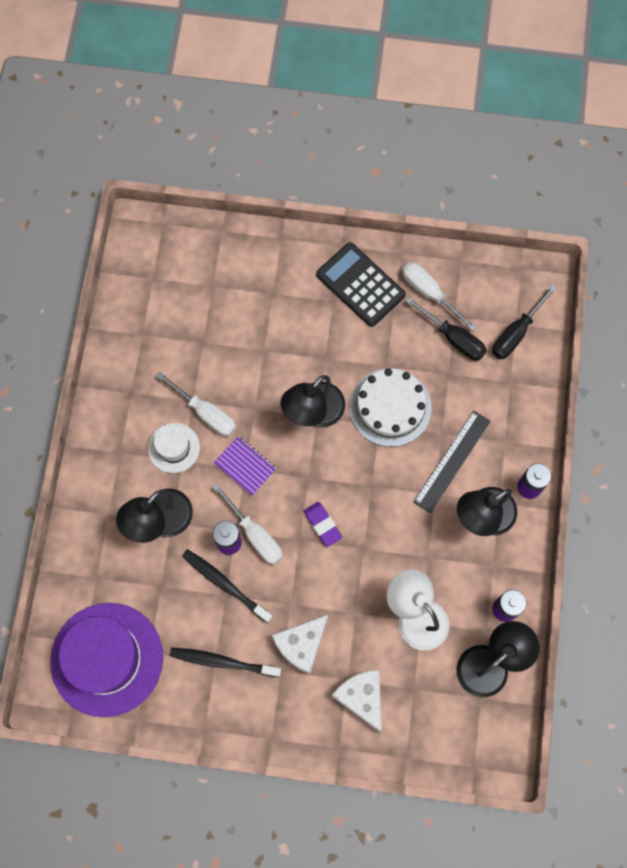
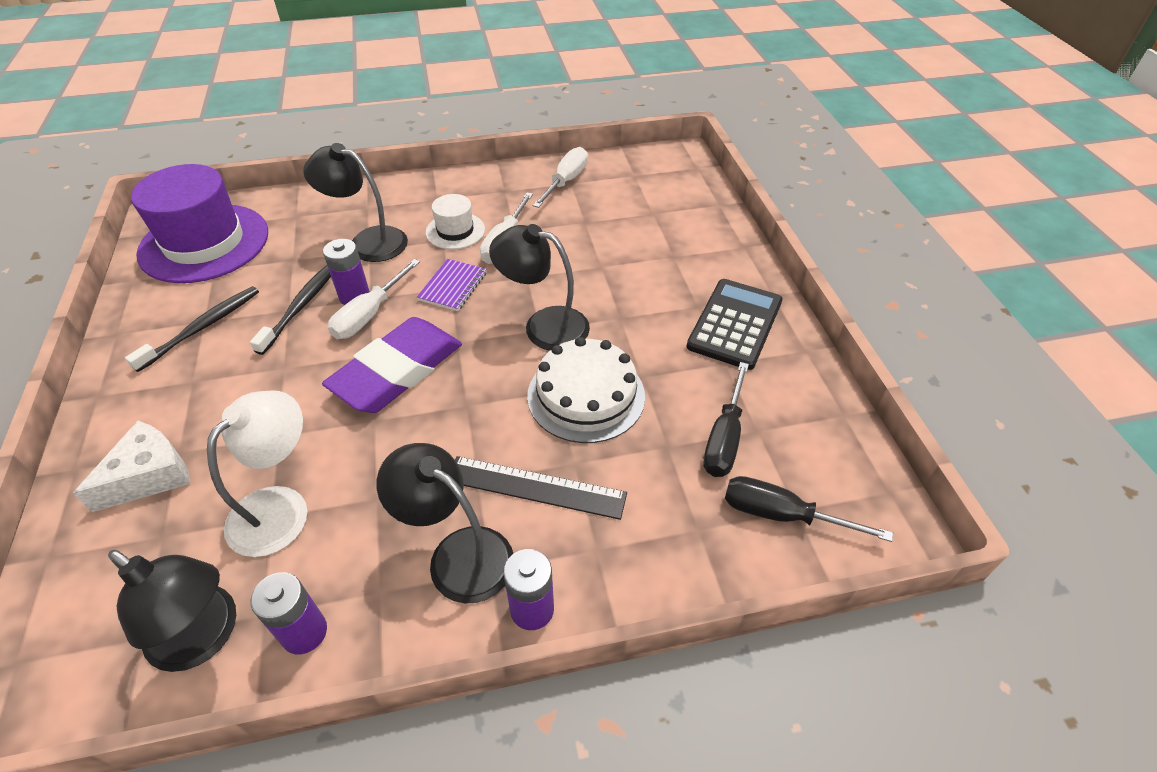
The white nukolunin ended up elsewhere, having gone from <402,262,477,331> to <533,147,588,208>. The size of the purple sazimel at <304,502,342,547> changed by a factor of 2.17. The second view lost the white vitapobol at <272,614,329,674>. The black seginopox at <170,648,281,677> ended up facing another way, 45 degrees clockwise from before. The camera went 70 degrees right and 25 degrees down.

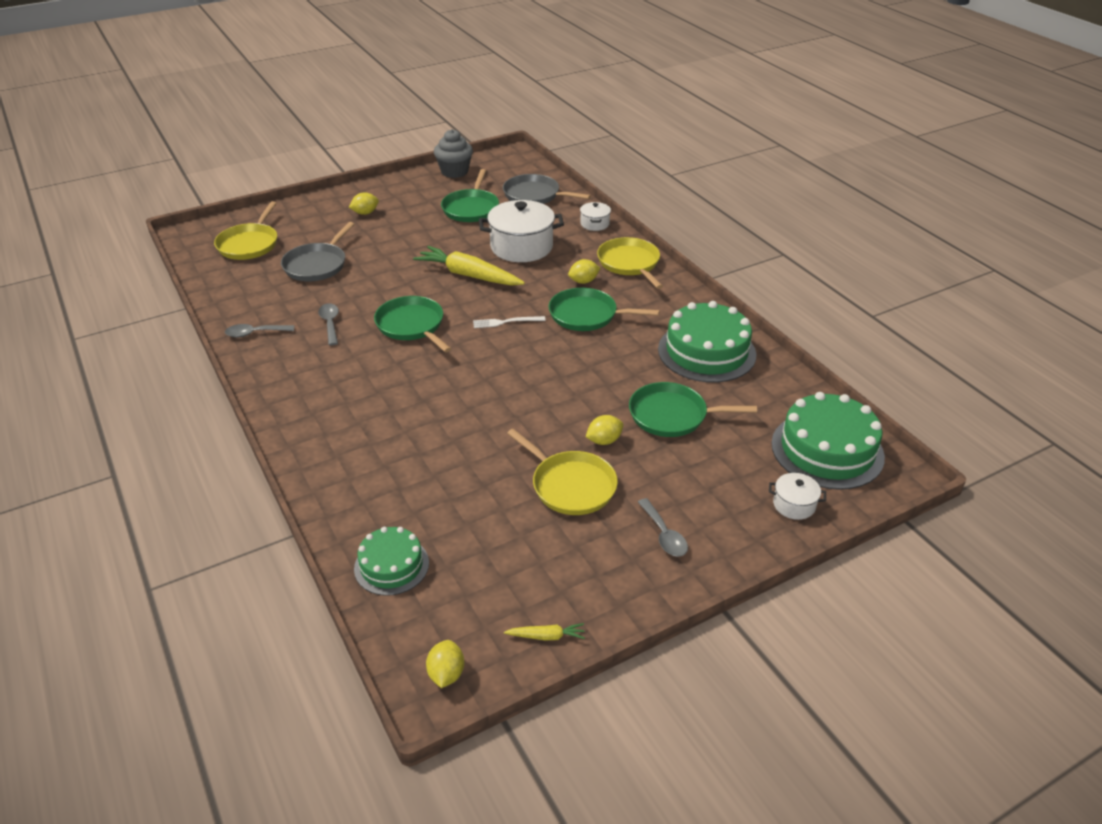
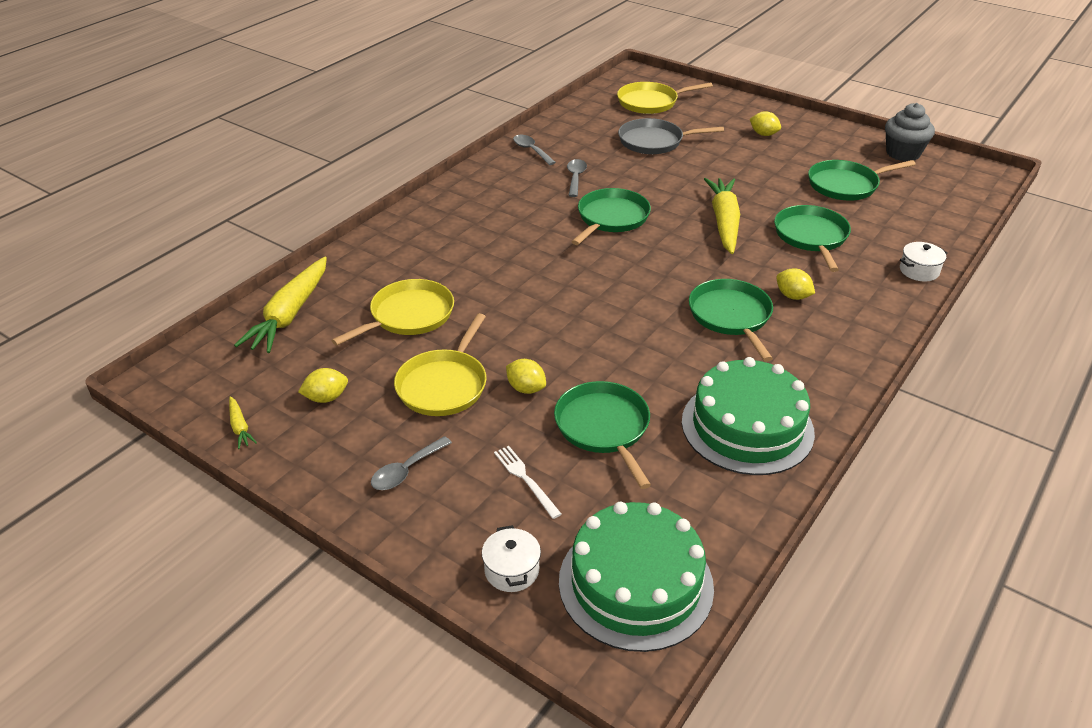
The second view lost the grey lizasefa at <503,174,591,204>. Where the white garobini stood at <479,200,564,262>, the green lizasefa came to stand at <774,205,851,272>. The yellow lizasefa ended up elsewhere, having gone from <597,237,663,289> to <331,279,454,346>. The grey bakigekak at <318,303,339,345> ended up facing another way, 45 degrees counterclockwise from before. The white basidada ended up elsewhere, having gone from <473,316,546,328> to <494,446,561,519>. Where the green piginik stood at <354,527,429,596>, the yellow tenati came to stand at <234,257,327,353>. The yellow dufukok ended up elsewhere, having gone from <426,640,464,688> to <298,368,348,403>. The camera went 65 degrees right and 0 degrees up.

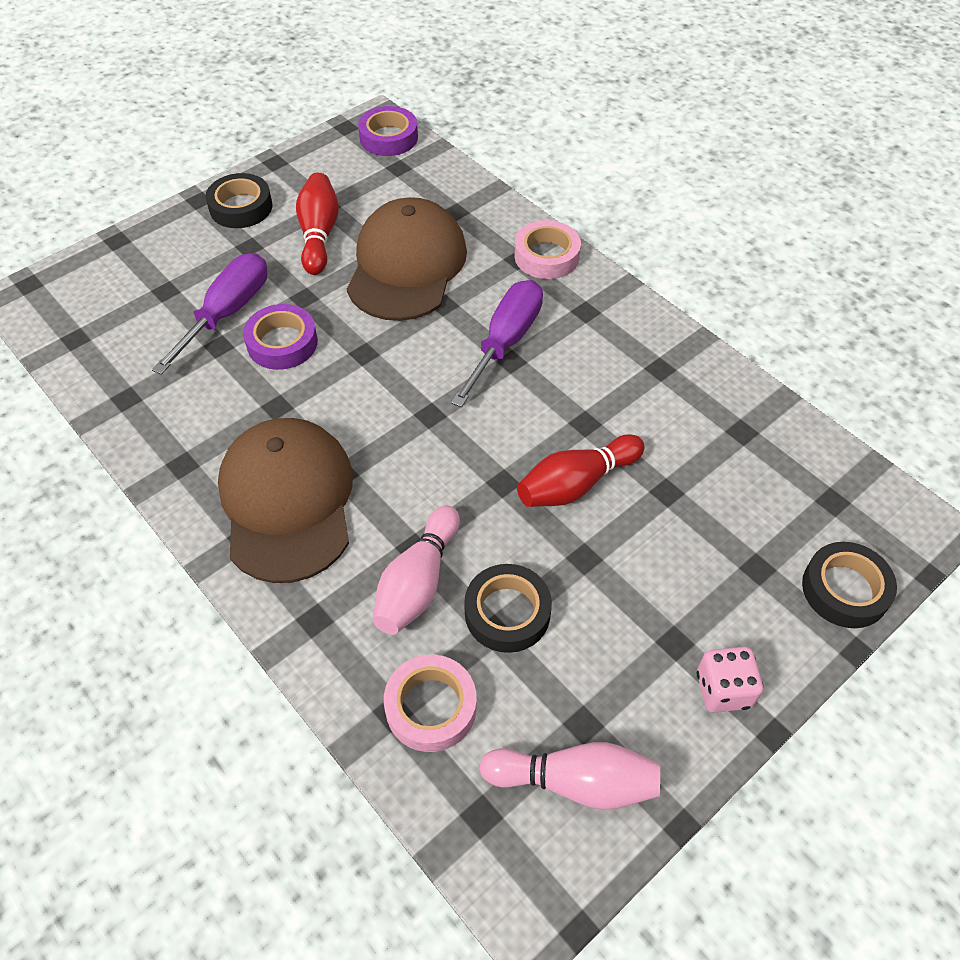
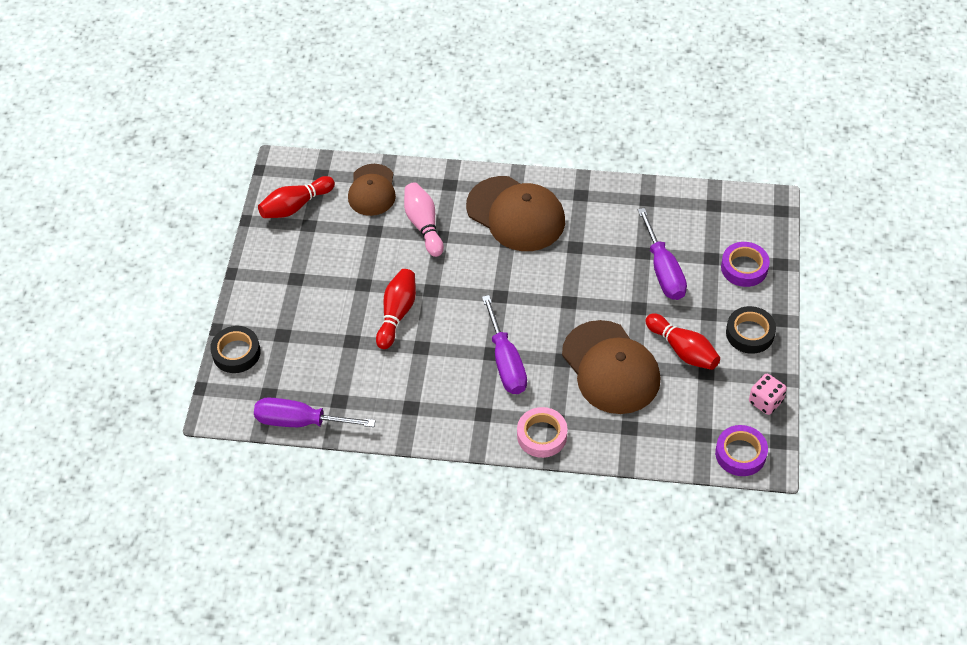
The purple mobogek ended up elsewhere, having gone from <243,304,318,370> to <721,242,770,287>. The second view lost the black mobogek at <464,564,552,653>. The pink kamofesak ended up elsewhere, having gone from <697,647,763,712> to <749,374,787,415>. Where the pink mobogek stood at <384,655,477,752>, the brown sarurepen came to stand at <348,164,396,216>. What was the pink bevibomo at <479,742,660,810> turned into the red bevibomo at <258,176,335,218>. The second view gained the purple nukolunin at <254,397,376,427>. The camera went 140 degrees right and 0 degrees up.

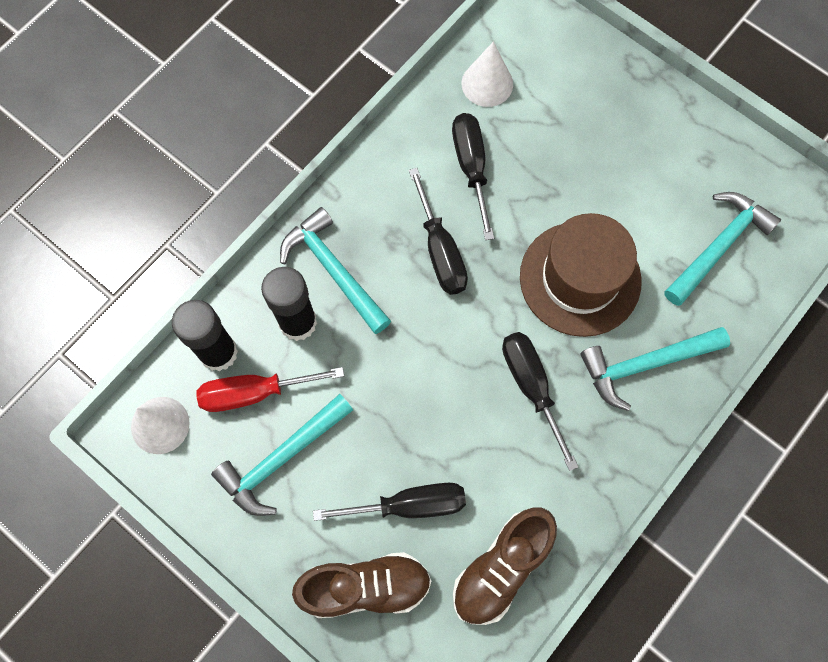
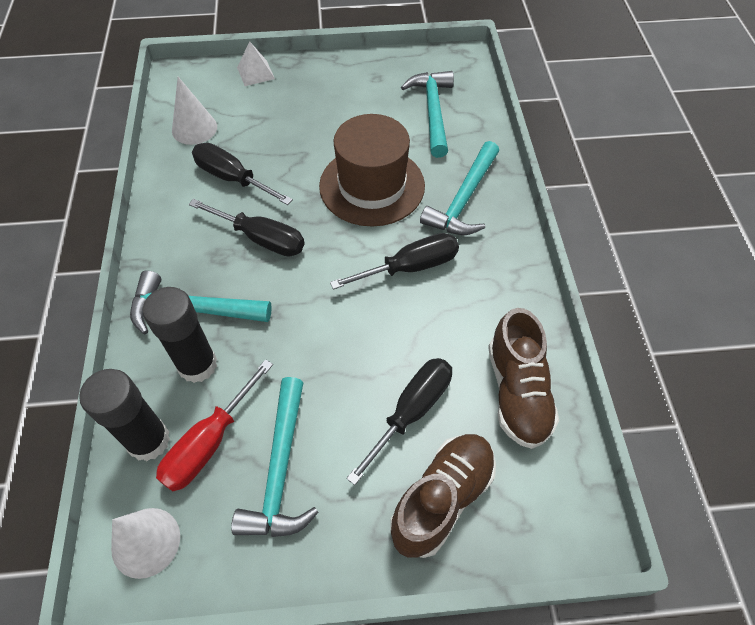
The black nukolunin at <502,332,578,471> ended up facing another way, 135 degrees clockwise from before. The second view gained the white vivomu at <237,42,275,86>. The camera went 45 degrees left and 15 degrees down.

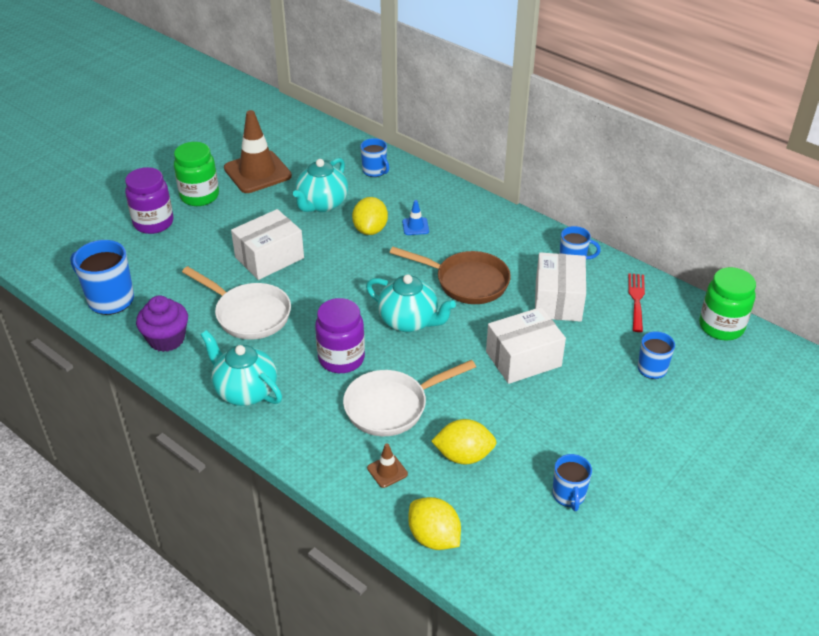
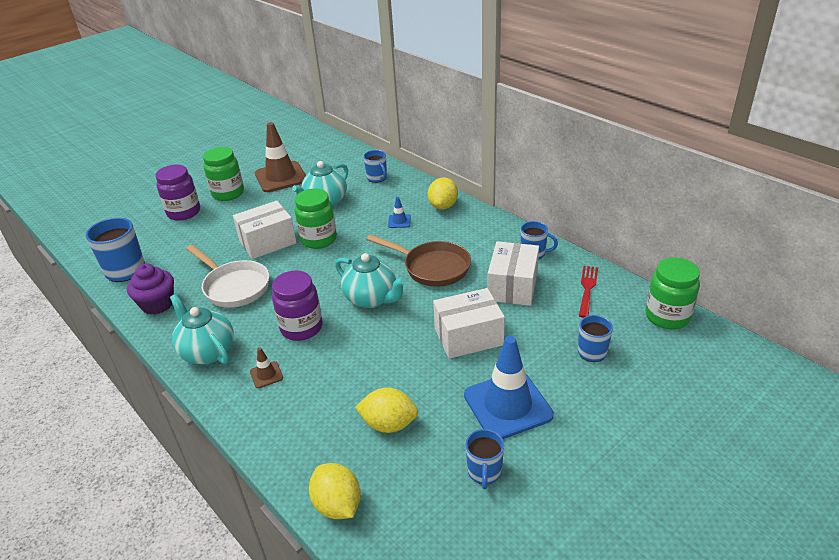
The yellow dufukok ended up elsewhere, having gone from <352,197,388,235> to <428,177,458,210>. The second view lost the white lizasefa at <343,360,476,436>. The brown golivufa ended up elsewhere, having gone from <367,443,408,488> to <250,348,283,388>. The second view gained the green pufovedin at <295,189,337,249>. The second view gained the blue golivufa at <464,336,554,439>. The camera went 10 degrees right and 5 degrees down.

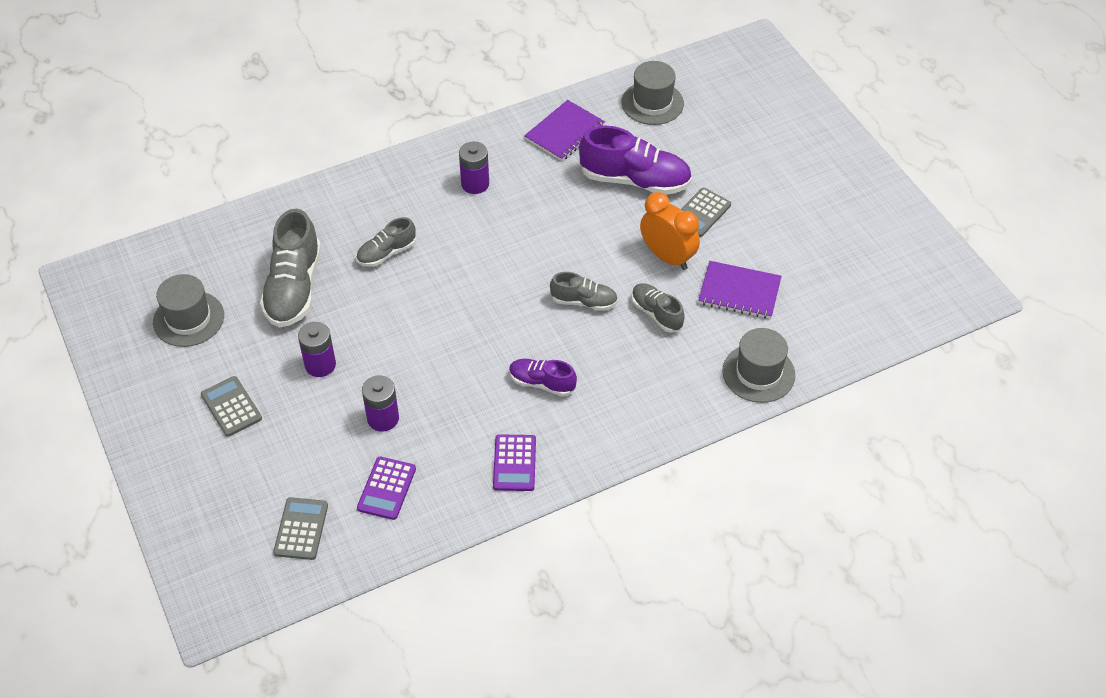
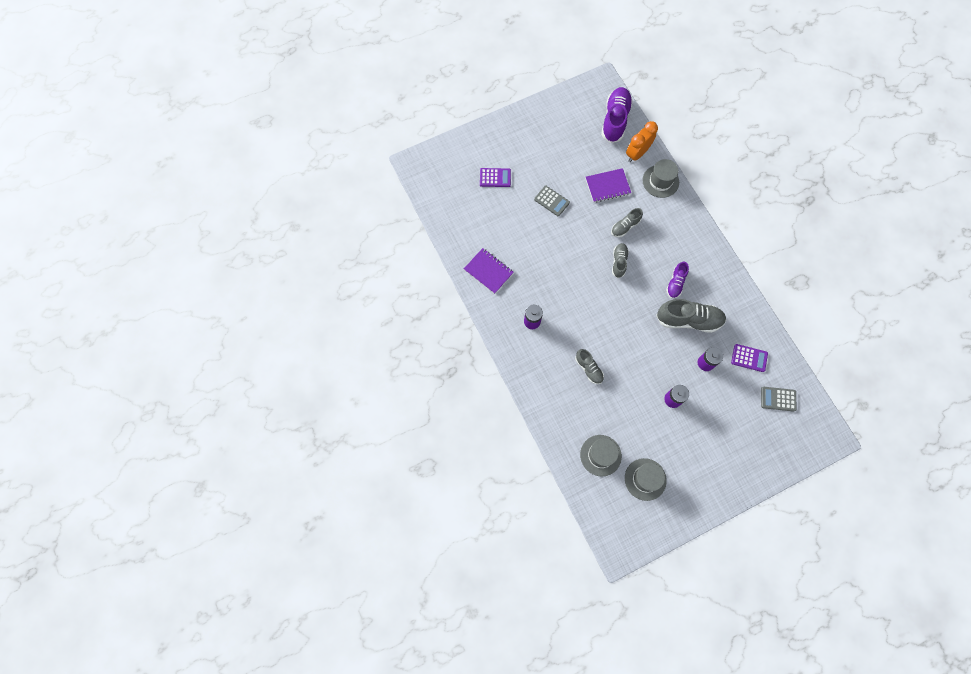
The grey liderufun ended up elsewhere, having gone from <621,61,684,125> to <580,435,622,477>. The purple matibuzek ended up elsewhere, having gone from <579,126,692,195> to <601,87,633,143>. The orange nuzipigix ended up elsewhere, having gone from <640,192,700,270> to <626,121,658,162>. The grey matibuzek ended up elsewhere, having gone from <260,209,321,328> to <656,299,726,333>. The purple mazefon at <698,261,782,319> ended up facing another way, 60 degrees clockwise from before. The second view lost the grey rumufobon at <201,376,262,437>. The purple rumufobon ended up elsewhere, having gone from <493,434,536,491> to <480,168,511,187>. The camera went 90 degrees left and 20 degrees up.

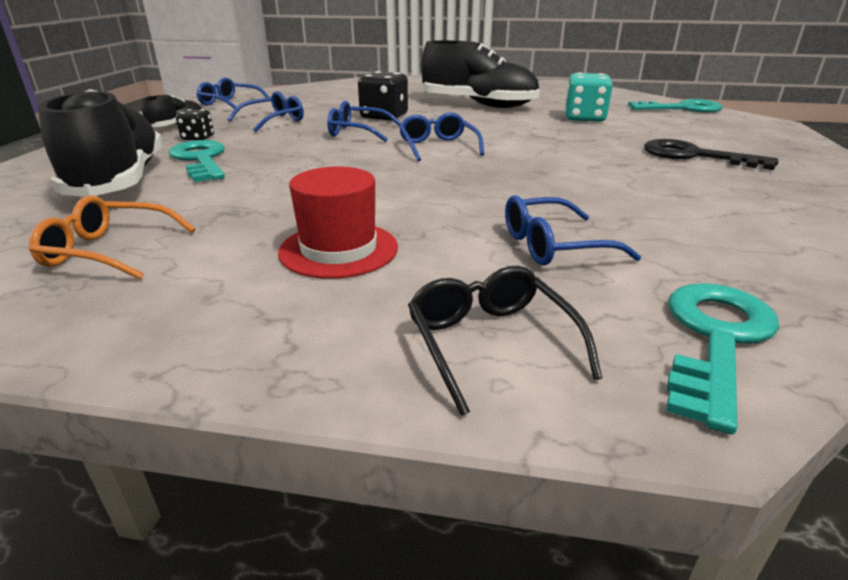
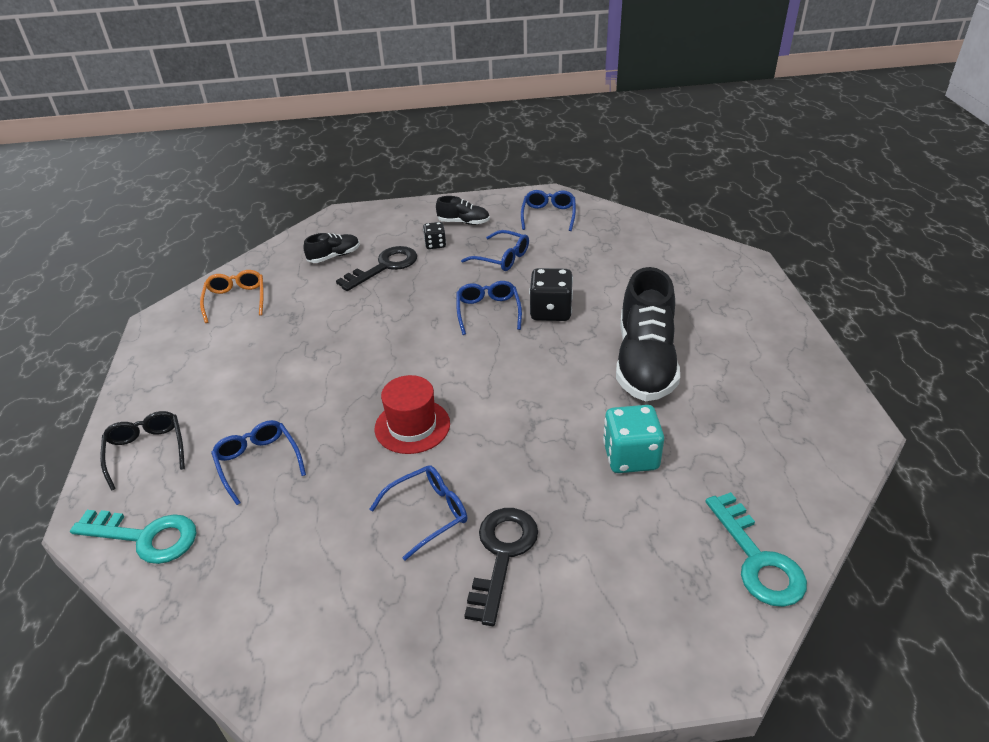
The size of the black matibuzek at <38,89,163,197> changed by a factor of 0.47. The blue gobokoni ended up elsewhere, having gone from <399,112,484,161> to <370,465,467,561>. What was the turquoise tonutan at <168,140,225,182> turned into the black tonutan at <336,246,417,291>. The red liderufun ended up elsewhere, having gone from <278,167,398,279> to <375,375,450,454>. The black gobokoni at <408,266,602,416> ended up facing another way, 75 degrees counterclockwise from before. The camera went 75 degrees right and 10 degrees up.

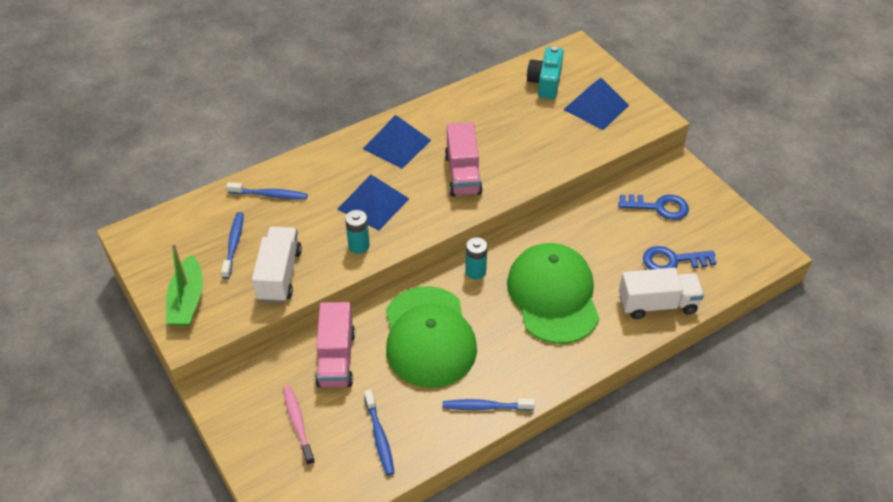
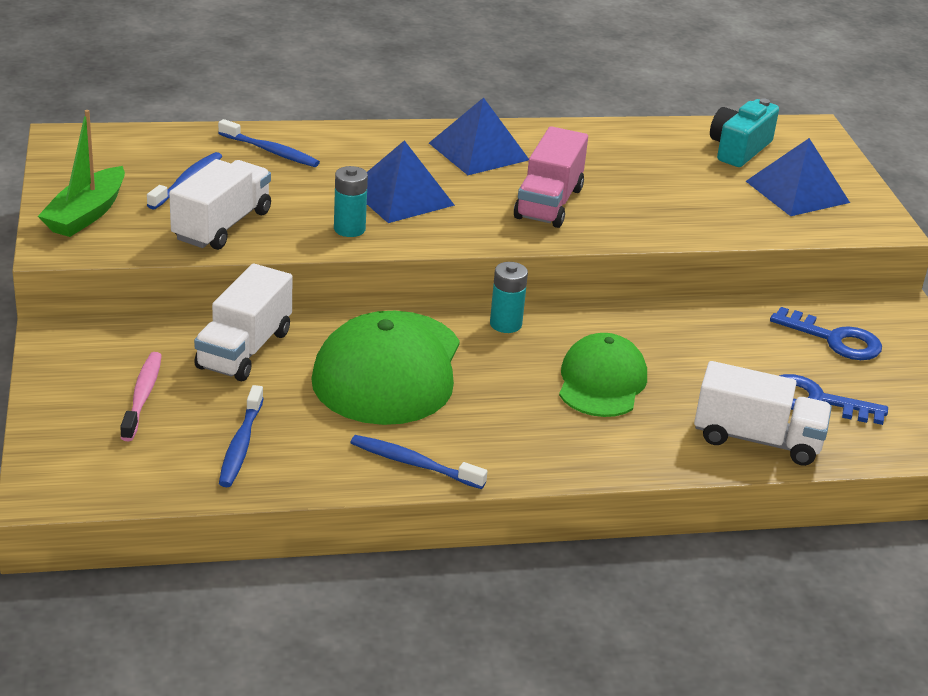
The size of the green sarurepen at <507,243,599,344> changed by a factor of 0.63. What was the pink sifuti at <315,302,355,388> turned into the white sifuti at <194,264,293,381>. The camera went 20 degrees right and 15 degrees down.

